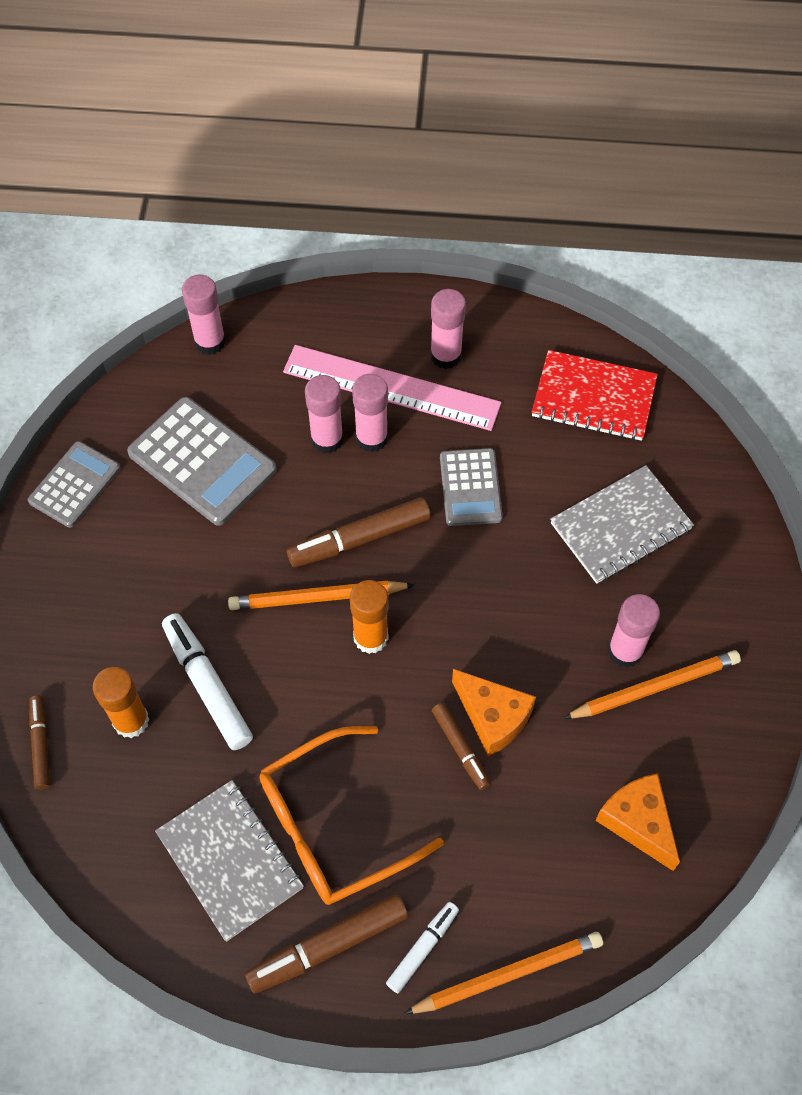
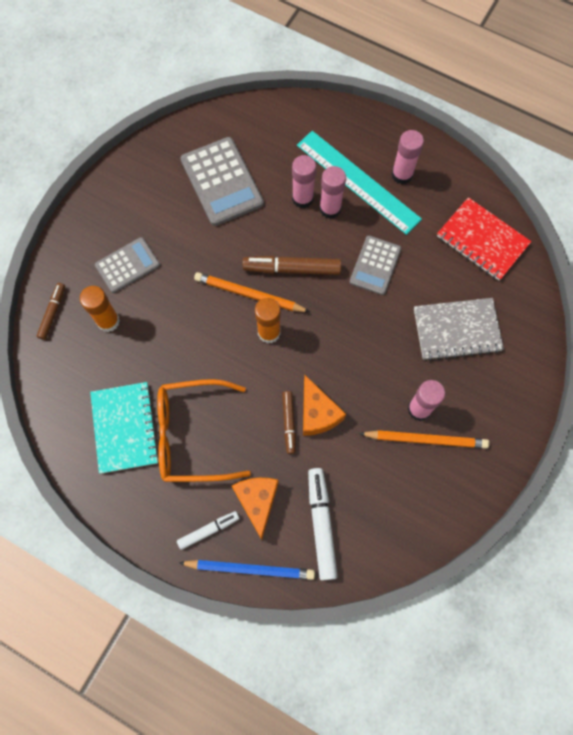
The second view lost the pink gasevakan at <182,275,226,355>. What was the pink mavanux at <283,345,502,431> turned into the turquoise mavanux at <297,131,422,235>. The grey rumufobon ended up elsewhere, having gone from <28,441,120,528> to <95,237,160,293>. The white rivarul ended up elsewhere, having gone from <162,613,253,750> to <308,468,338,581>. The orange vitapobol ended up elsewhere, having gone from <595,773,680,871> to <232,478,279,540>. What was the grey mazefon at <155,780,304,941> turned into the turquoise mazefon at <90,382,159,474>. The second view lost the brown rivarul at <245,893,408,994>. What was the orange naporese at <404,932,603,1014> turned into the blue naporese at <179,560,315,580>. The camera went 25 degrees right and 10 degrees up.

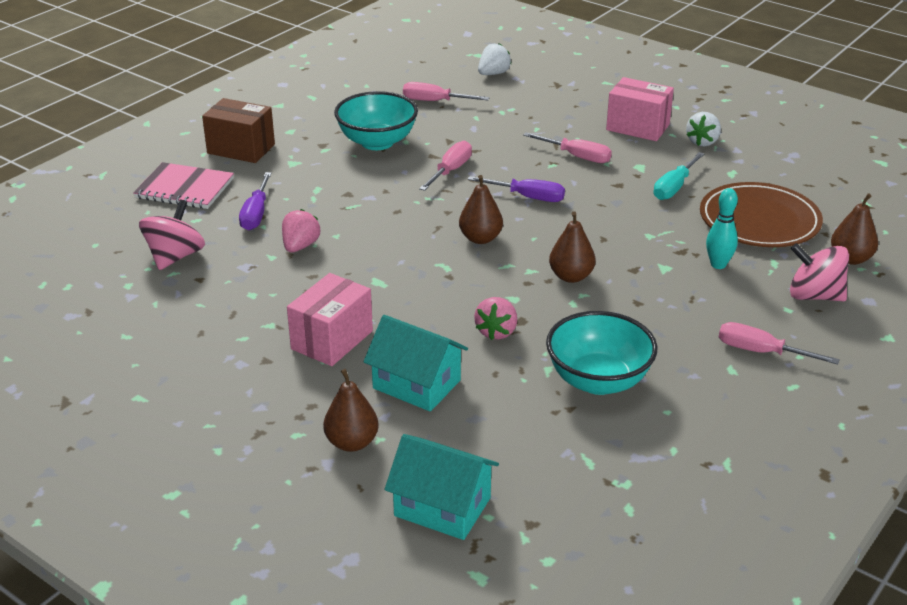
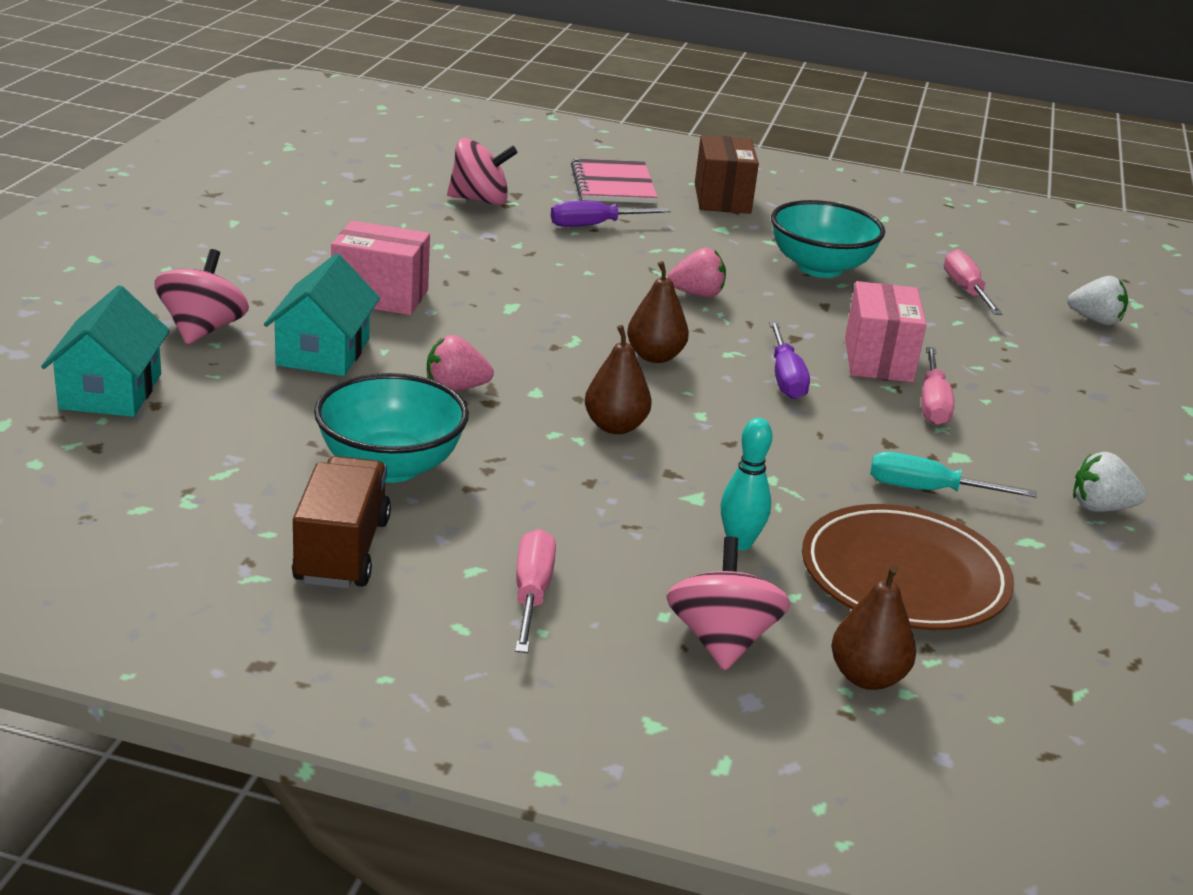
The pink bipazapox ended up elsewhere, having gone from <606,77,674,141> to <845,281,926,382>. The second view lost the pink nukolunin at <419,141,472,191>. The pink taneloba ended up elsewhere, having gone from <282,209,321,252> to <667,248,726,297>. Where the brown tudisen stood at <323,369,379,452>, the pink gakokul came to stand at <155,249,249,345>. The second view gained the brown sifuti at <292,456,391,589>. The camera went 65 degrees right and 5 degrees down.

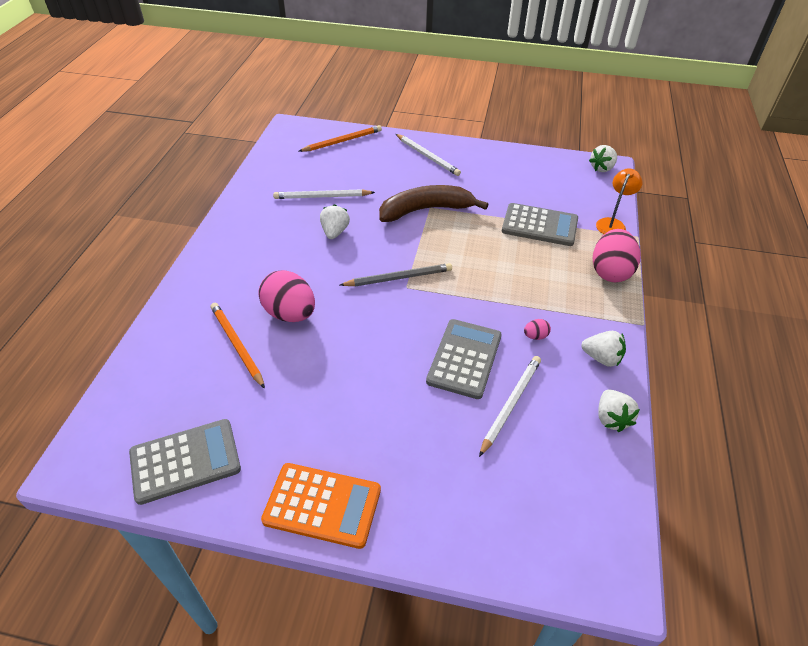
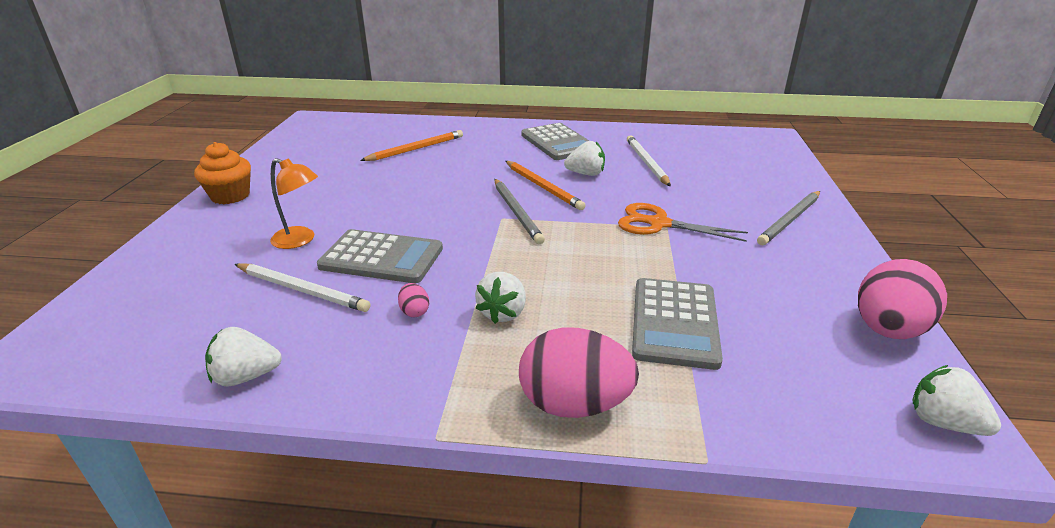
The orange naporese ended up elsewhere, having gone from <299,125,382,152> to <506,161,586,210>. What was the white naporese at <396,134,461,176> turned into the grey naporese at <757,191,820,245>. The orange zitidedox ended up elsewhere, having gone from <596,168,642,234> to <270,158,318,249>. Where the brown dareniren stood at <379,185,489,222>, the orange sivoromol came to stand at <618,203,748,242>. The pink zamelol ended up elsewhere, having gone from <259,270,315,322> to <858,259,947,339>. The white taneloba ended up elsewhere, having gone from <581,331,626,367> to <475,272,526,324>. The grey rumufobon ended up elsewhere, having gone from <129,419,241,505> to <521,123,589,160>. Where the orange rumufobon stood at <261,463,381,549>, the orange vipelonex came to stand at <194,142,251,204>. The camera went 85 degrees right and 15 degrees down.

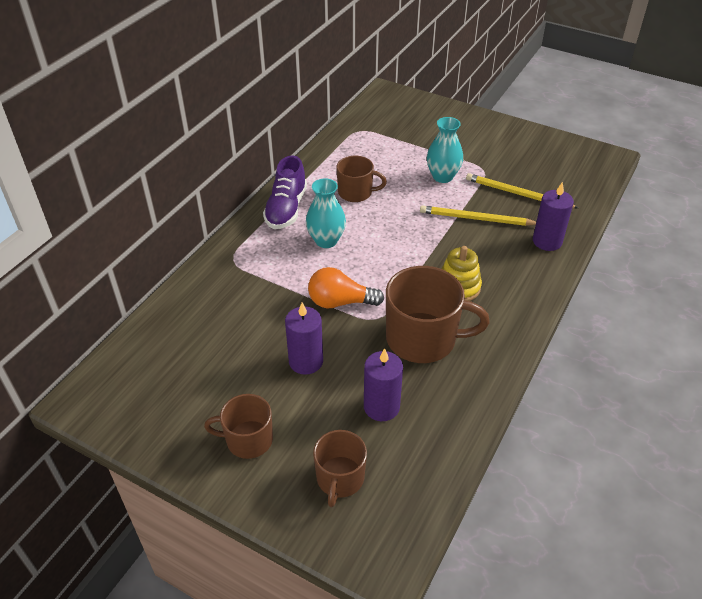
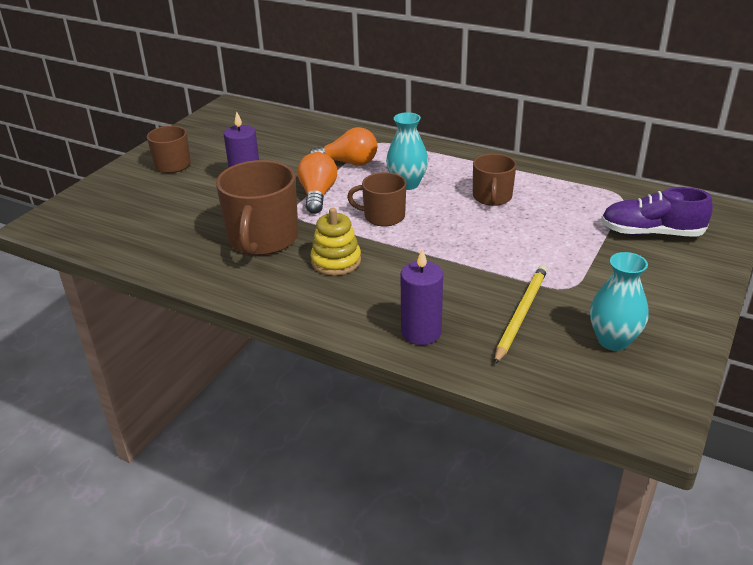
The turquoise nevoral ended up elsewhere, having gone from <427,117,463,183> to <590,252,649,351>. The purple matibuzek ended up elsewhere, having gone from <263,156,307,229> to <601,187,713,237>. The second view lost the yellow naporese at <420,205,536,226>. The second view lost the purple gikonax at <364,348,403,421>. The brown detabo ended up elsewhere, having gone from <313,430,367,507> to <347,172,406,226>. The second view gained the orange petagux at <309,127,377,166>. The camera went 90 degrees right and 10 degrees down.

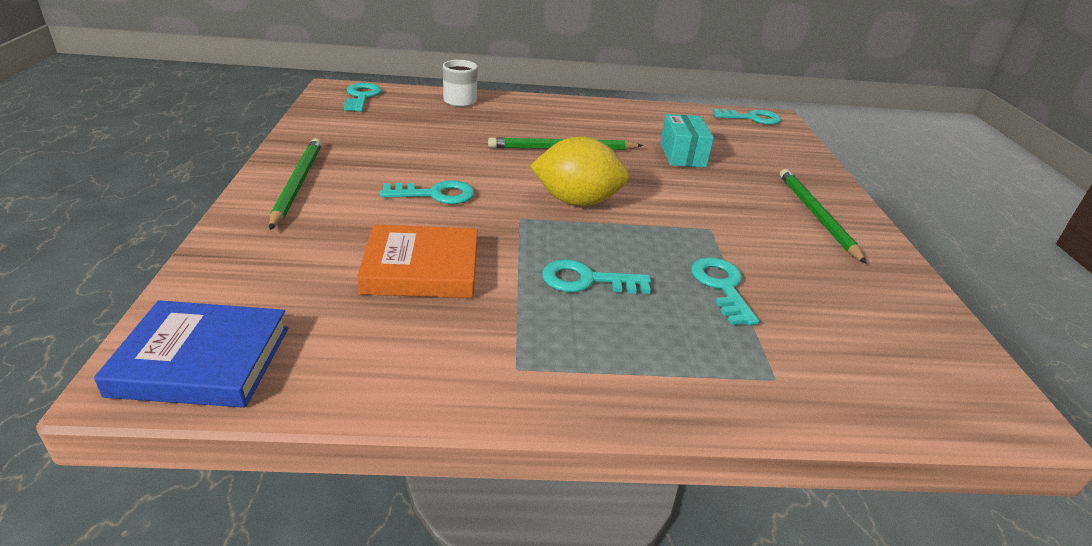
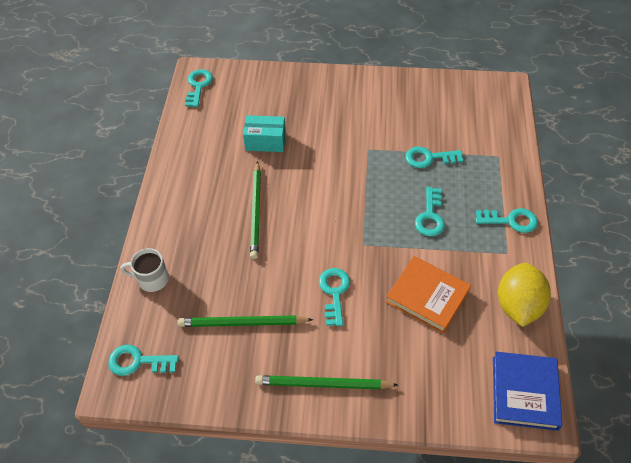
The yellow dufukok ended up elsewhere, having gone from <530,137,629,206> to <498,263,551,327>. The green naporese ended up elsewhere, having gone from <780,169,867,264> to <178,315,313,327>. The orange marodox at <357,224,478,298> ended up facing another way, 60 degrees counterclockwise from before. The second view gained the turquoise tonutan at <475,208,538,233>. The camera went 80 degrees left and 20 degrees up.

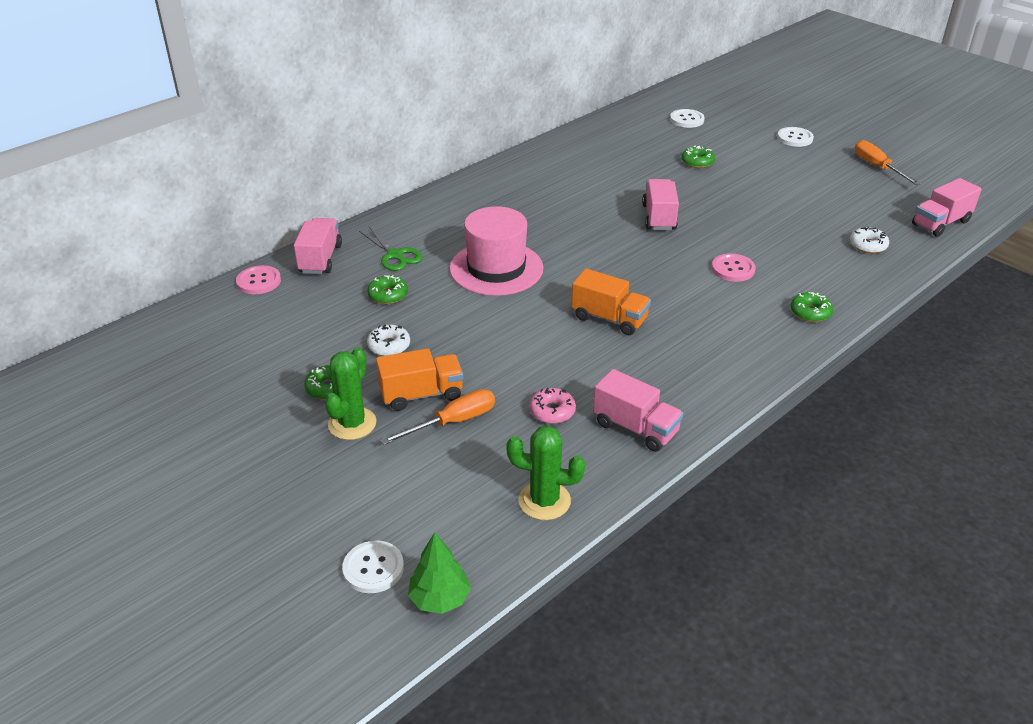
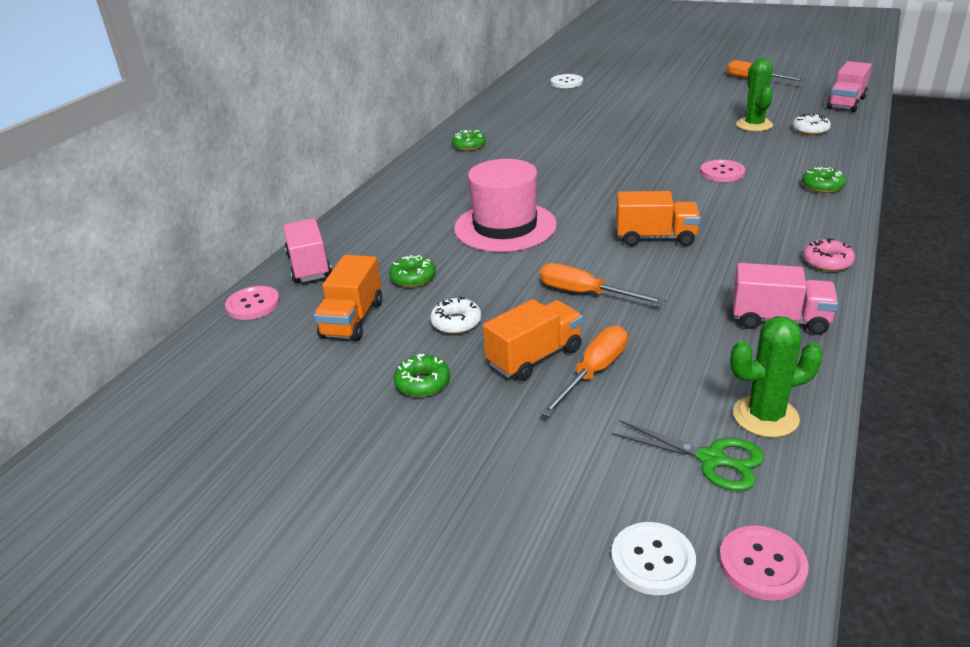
The second view lost the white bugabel at <777,127,814,147>. The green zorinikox ended up elsewhere, having gone from <682,146,715,168> to <452,130,486,151>. The second view lost the pink sifuti at <642,179,679,230>. The green sivoromol ended up elsewhere, having gone from <359,227,422,271> to <612,420,764,491>. The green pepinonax ended up elsewhere, having gone from <325,347,376,440> to <736,58,773,131>. The pink zorinikox ended up elsewhere, having gone from <529,388,576,424> to <803,238,855,271>. Where the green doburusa stood at <408,532,471,614>, the pink bugabel came to stand at <719,525,809,601>. The second view gained the orange sifuti at <314,255,382,341>. The second view gained the orange nukolunin at <540,263,666,305>. The camera went 20 degrees left and 5 degrees down.

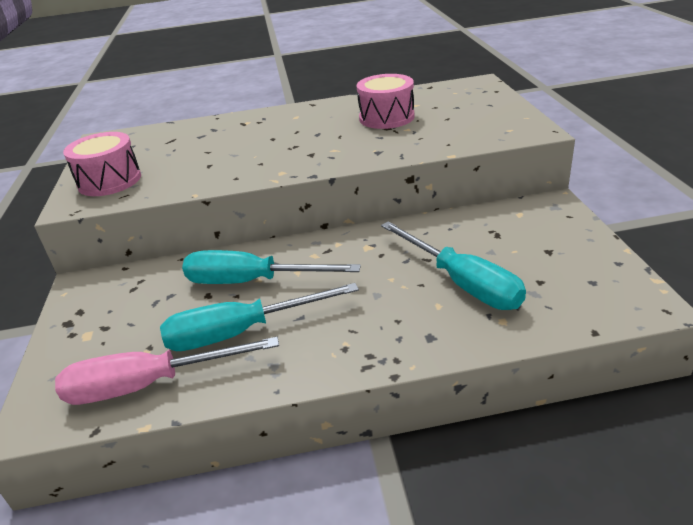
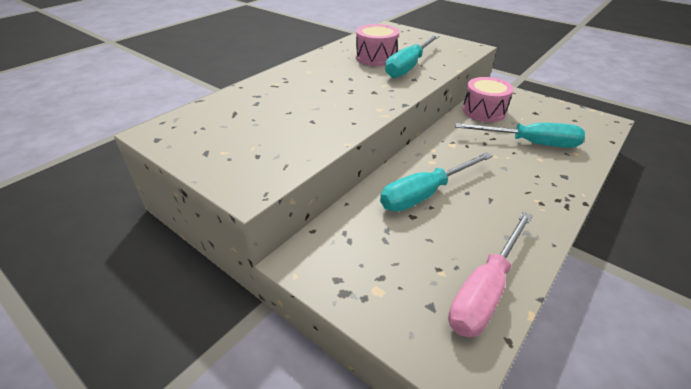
The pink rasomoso ended up elsewhere, having gone from <63,132,141,196> to <463,77,514,122>. The turquoise nukolunin ended up elsewhere, having gone from <160,283,359,351> to <385,35,439,78>. The camera went 45 degrees left and 5 degrees up.

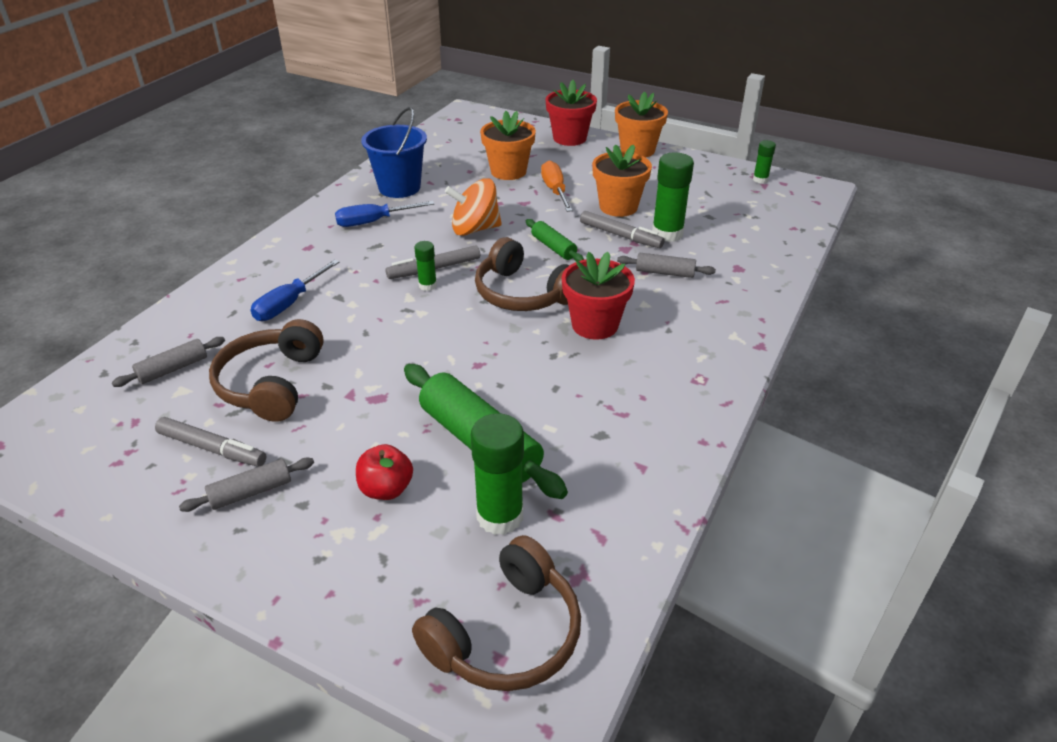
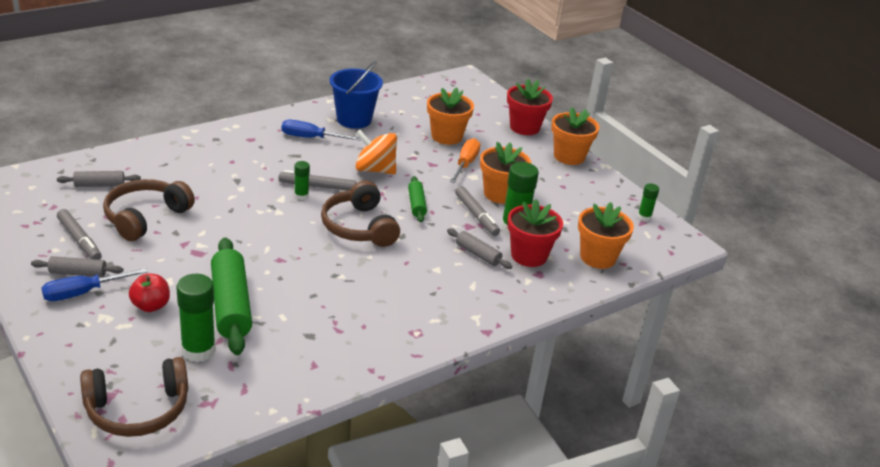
The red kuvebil ended up elsewhere, having gone from <562,252,635,340> to <507,199,563,267>. The blue nukolunin ended up elsewhere, having gone from <251,259,339,321> to <42,268,148,301>. The second view gained the orange kuvebil at <578,202,634,269>. The camera went 25 degrees right and 5 degrees down.

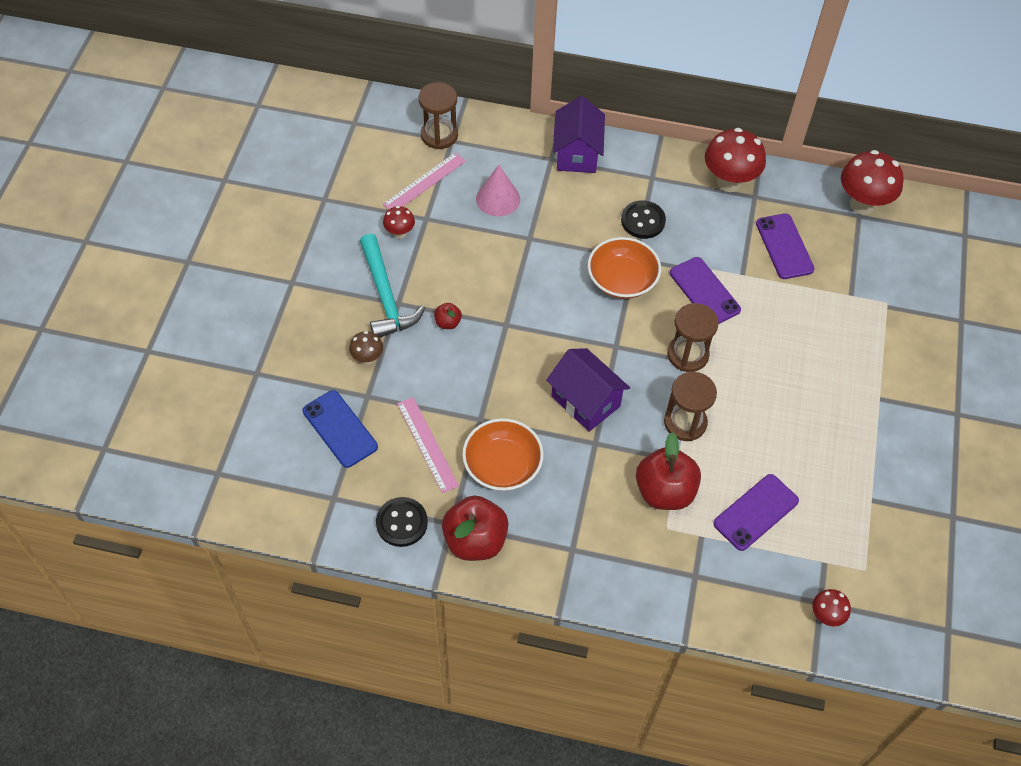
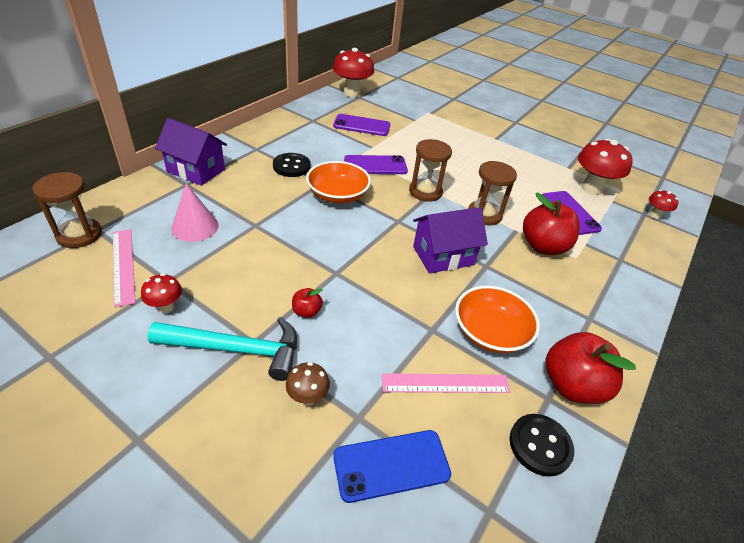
The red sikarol ended up elsewhere, having gone from <705,128,766,192> to <578,139,633,195>. The camera went 70 degrees left and 15 degrees down.

